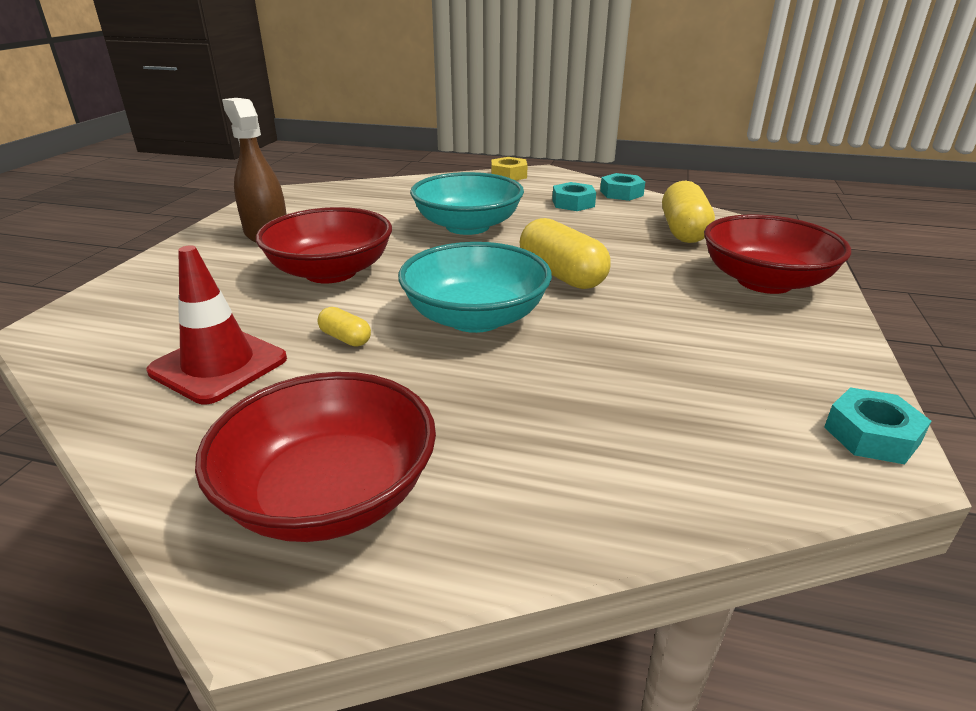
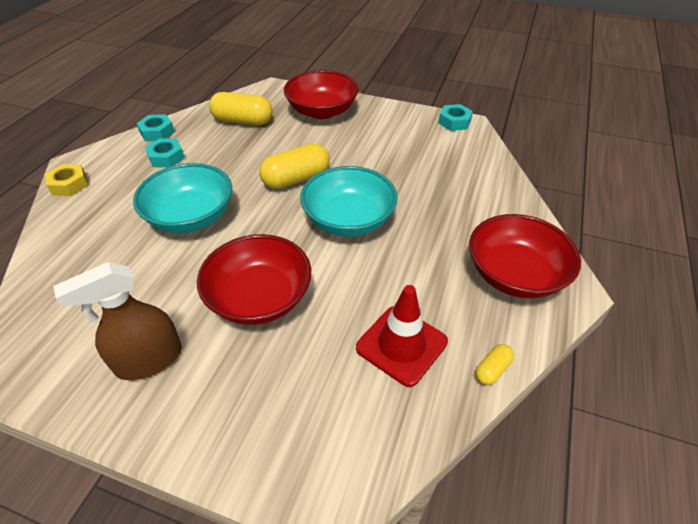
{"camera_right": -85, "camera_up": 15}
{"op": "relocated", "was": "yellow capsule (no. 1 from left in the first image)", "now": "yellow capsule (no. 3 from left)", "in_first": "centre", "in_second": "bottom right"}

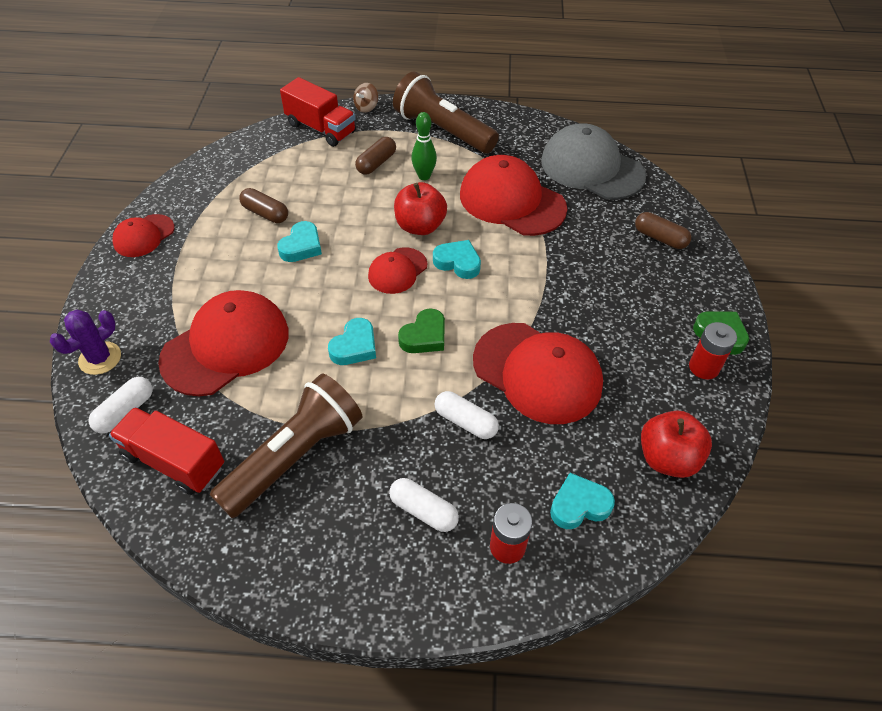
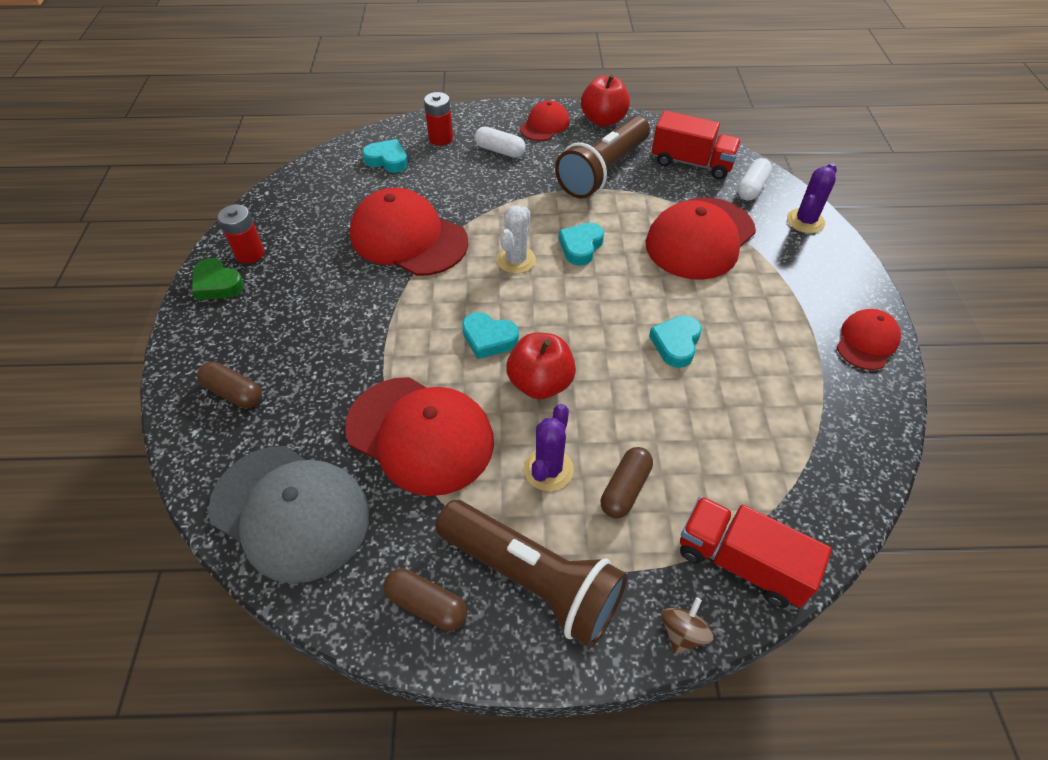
{"camera_right": 175, "camera_up": 0}
{"op": "missing", "was": "white capsule (no. 3 from left)", "in_first": "centre"}
{"op": "relocated", "was": "brown capsule (no. 1 from left in the first image)", "now": "brown capsule (no. 2 from left)", "in_first": "top left", "in_second": "bottom centre"}
{"op": "relocated", "was": "red cap (no. 3 from left)", "in_first": "centre", "in_second": "top centre"}
{"op": "relocated", "was": "red apple (no. 2 from left)", "in_first": "middle right", "in_second": "top centre"}
{"op": "exchanged", "was": "green heart (no. 1 from left)", "now": "white cactus", "in_first": "centre", "in_second": "top centre"}
{"op": "exchanged", "was": "green bowling pin", "now": "purple cactus (no. 1 from left)", "in_first": "top centre", "in_second": "centre"}
{"op": "spun", "was": "turquoise heart (no. 4 from left in the first image)", "in_first": "bottom centre", "in_second": "top centre", "clockwise": -135}

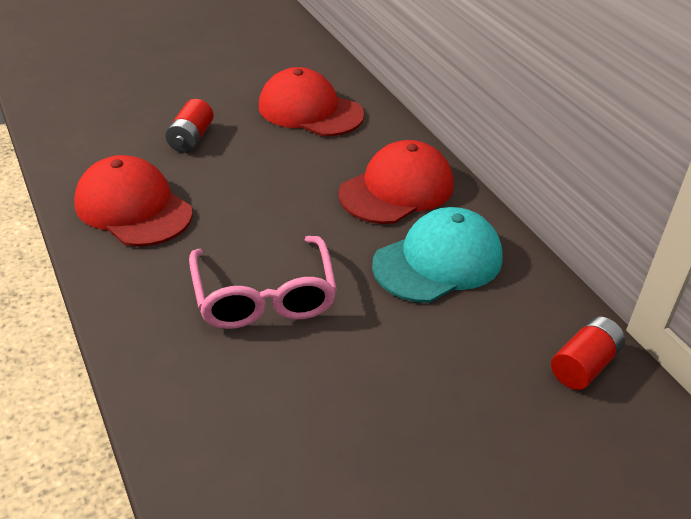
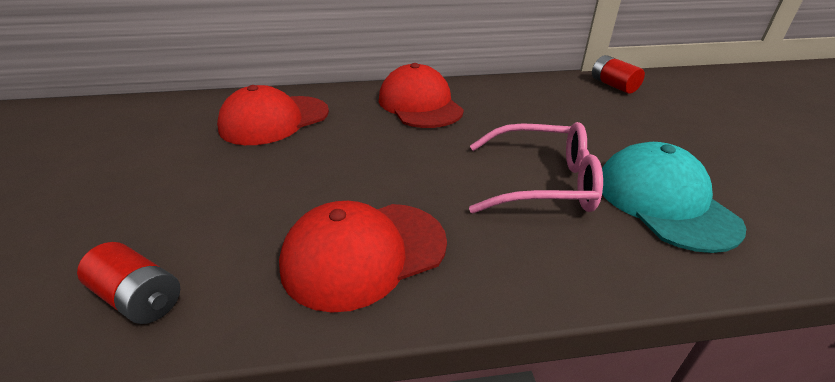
{"camera_right": -70, "camera_up": -5}
{"op": "relocated", "was": "red battery (no. 1 from left)", "in_first": "top left", "in_second": "bottom left"}
{"op": "relocated", "was": "turquoise cap", "in_first": "centre", "in_second": "middle right"}

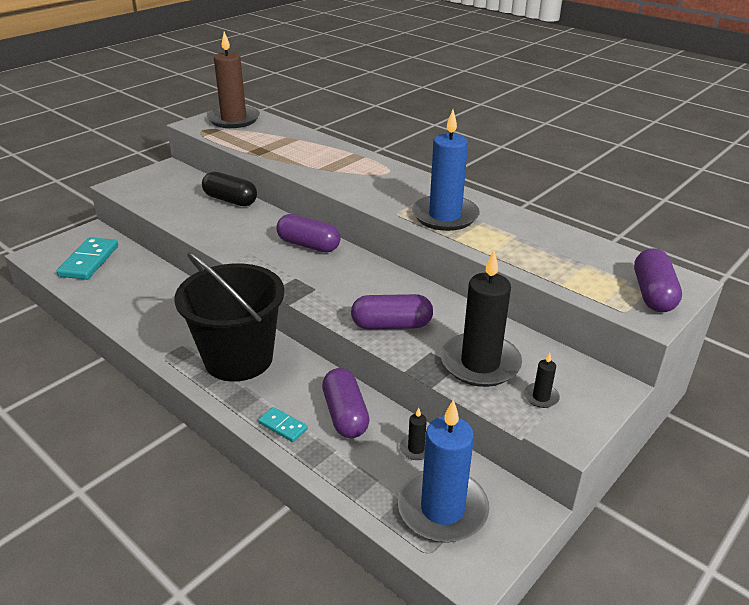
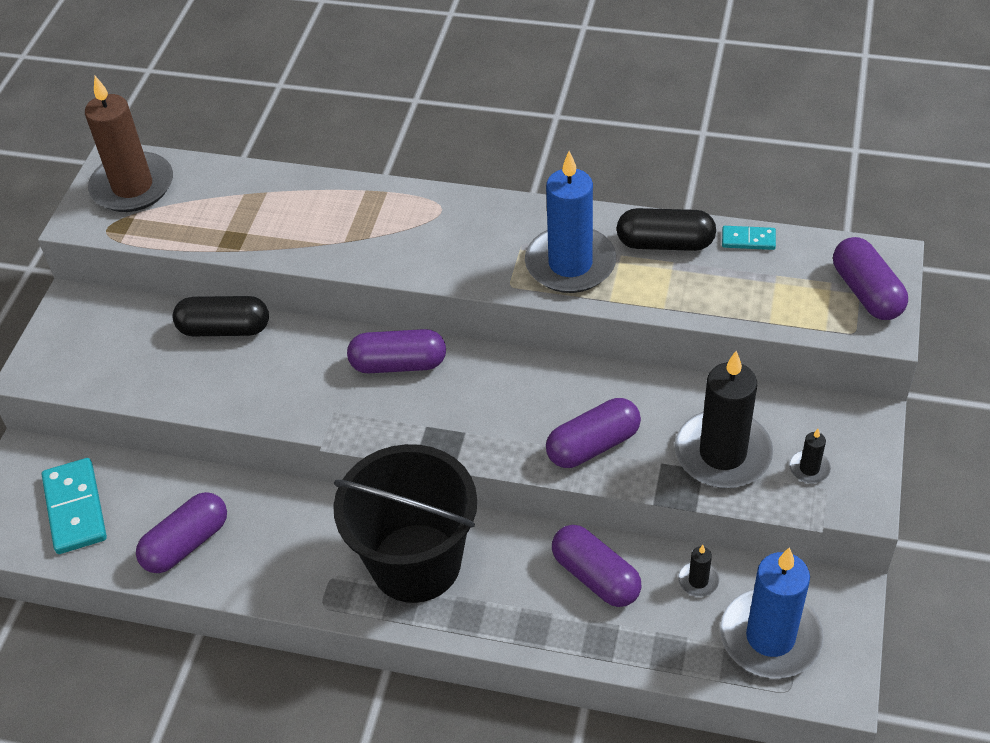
{"camera_right": -25, "camera_up": 15}
{"op": "appeared", "now": "purple capsule (no. 1 from left)", "in_second": "bottom left"}
{"op": "appeared", "now": "black capsule (no. 2 from left)", "in_second": "top right"}
{"op": "relocated", "was": "turquoise domino (no. 2 from left)", "in_first": "bottom centre", "in_second": "top right"}

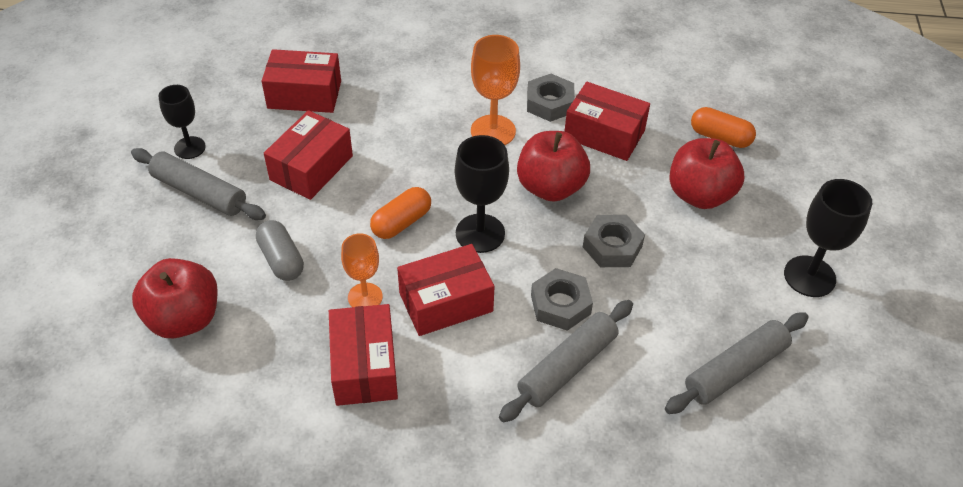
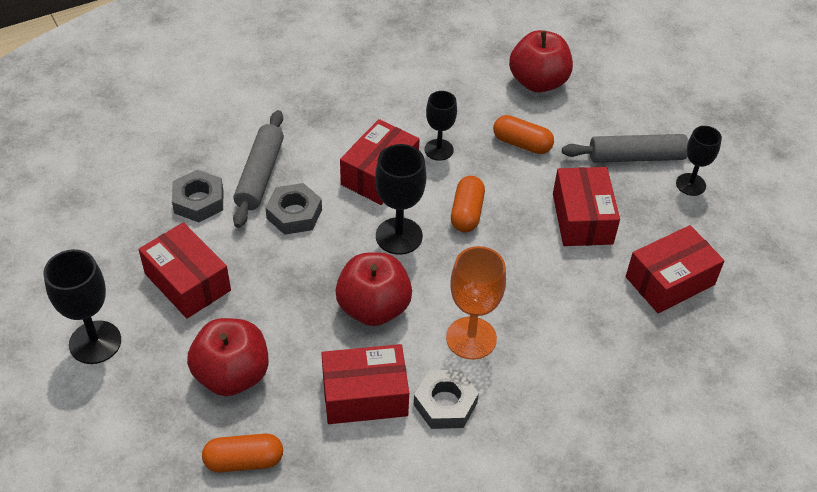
{"camera_right": 145, "camera_up": 0}
{"op": "missing", "was": "grey rolling pin (no. 3 from left)", "in_first": "bottom right"}
{"op": "relocated", "was": "red box (no. 3 from left in the first image)", "now": "red box (no. 1 from left)", "in_first": "bottom centre", "in_second": "middle left"}
{"op": "relocated", "was": "grey nut (no. 3 from left in the first image)", "now": "grey nut (no. 1 from left)", "in_first": "centre", "in_second": "middle left"}
{"op": "colour", "was": "grey capsule", "now": "orange capsule (no. 3 from left)", "in_first": "middle left", "in_second": "top centre"}
{"op": "colour", "was": "orange goblet (no. 1 from left)", "now": "black goblet (no. 3 from left)", "in_first": "centre", "in_second": "top centre"}

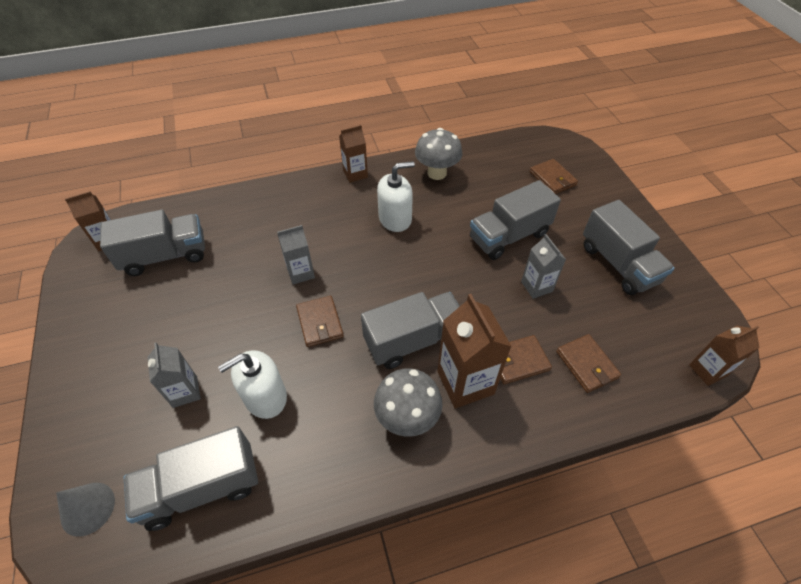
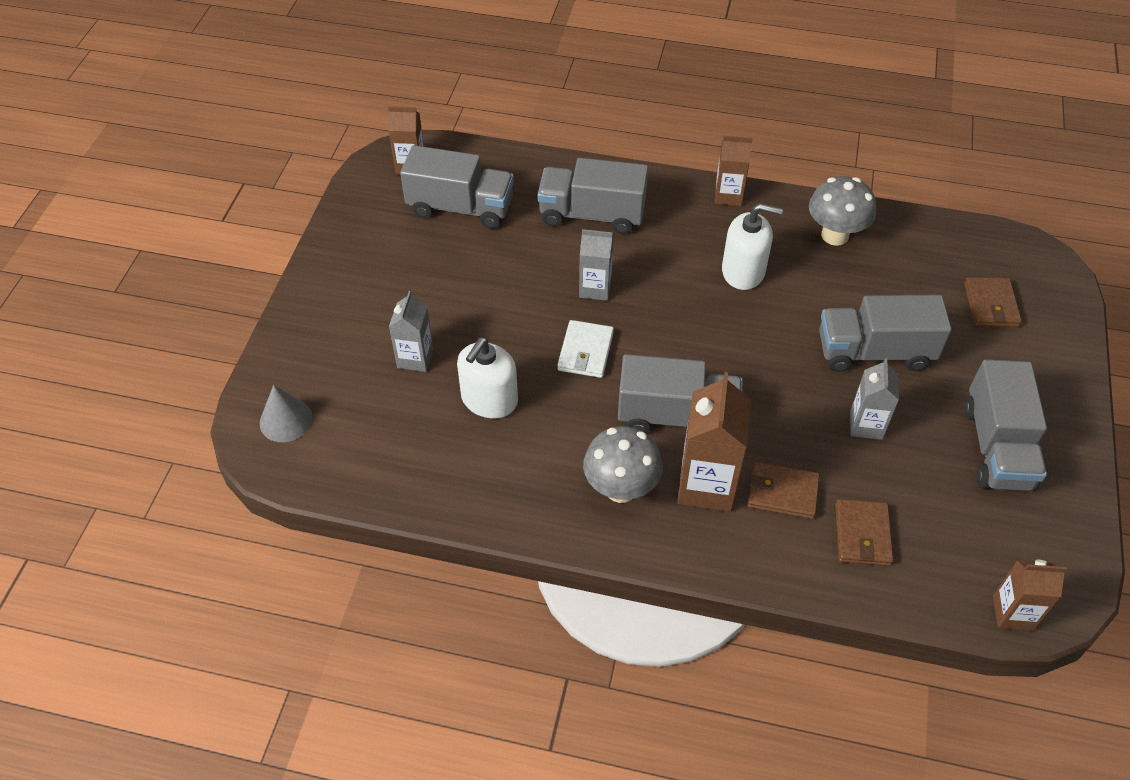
{"camera_right": 30, "camera_up": 0}
{"op": "relocated", "was": "grey truck (no. 2 from left)", "in_first": "bottom left", "in_second": "top centre"}
{"op": "colour", "was": "brown wallet (no. 1 from left)", "now": "white wallet", "in_first": "centre", "in_second": "centre"}
{"op": "spun", "was": "white soap dispenser (no. 1 from left)", "in_first": "middle left", "in_second": "centre", "clockwise": -60}

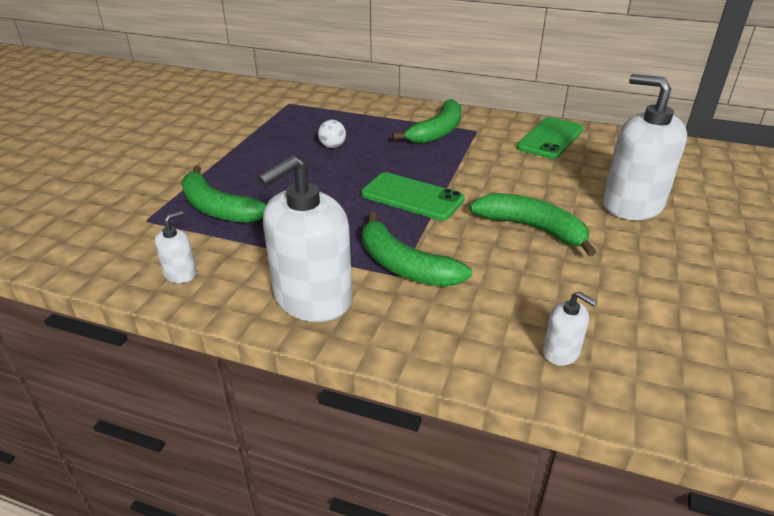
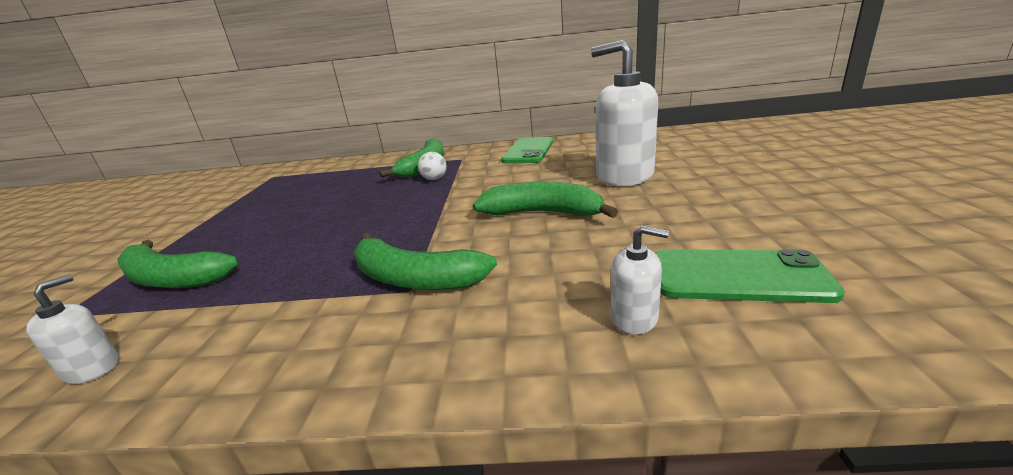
{"camera_right": -15, "camera_up": -10}
{"op": "missing", "was": "white soap dispenser (no. 2 from left)", "in_first": "centre"}
{"op": "relocated", "was": "white ball", "in_first": "top centre", "in_second": "centre"}
{"op": "relocated", "was": "green phone (no. 1 from left in the first image)", "now": "green phone (no. 2 from left)", "in_first": "centre", "in_second": "middle right"}

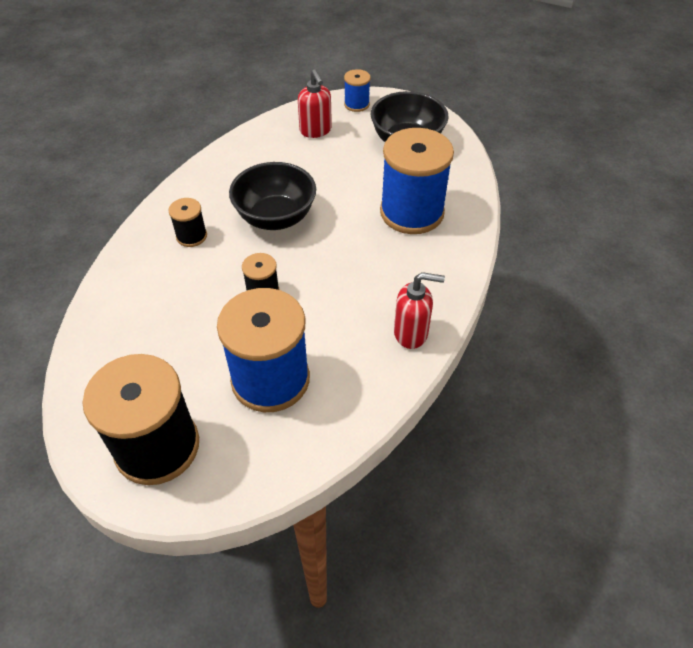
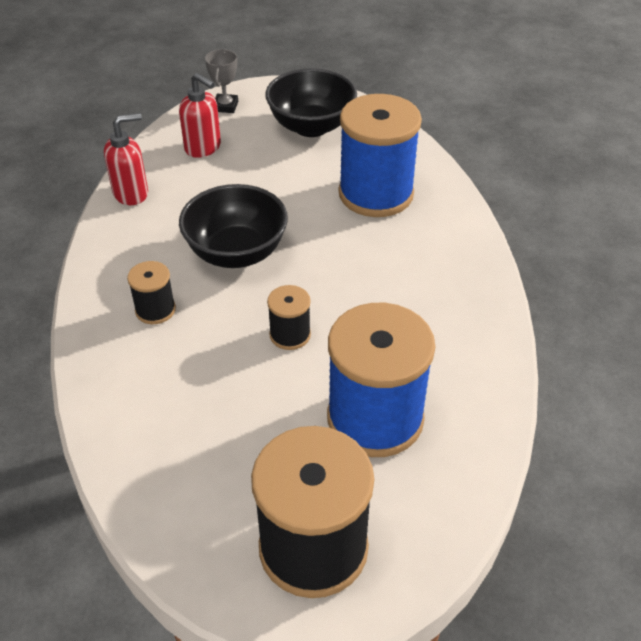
{"camera_right": -30, "camera_up": -5}
{"op": "relocated", "was": "red soap dispenser (no. 2 from left in the first image)", "now": "red soap dispenser (no. 1 from left)", "in_first": "centre", "in_second": "top left"}
{"op": "exchanged", "was": "blue spool (no. 2 from left)", "now": "grey trophy", "in_first": "top centre", "in_second": "top centre"}

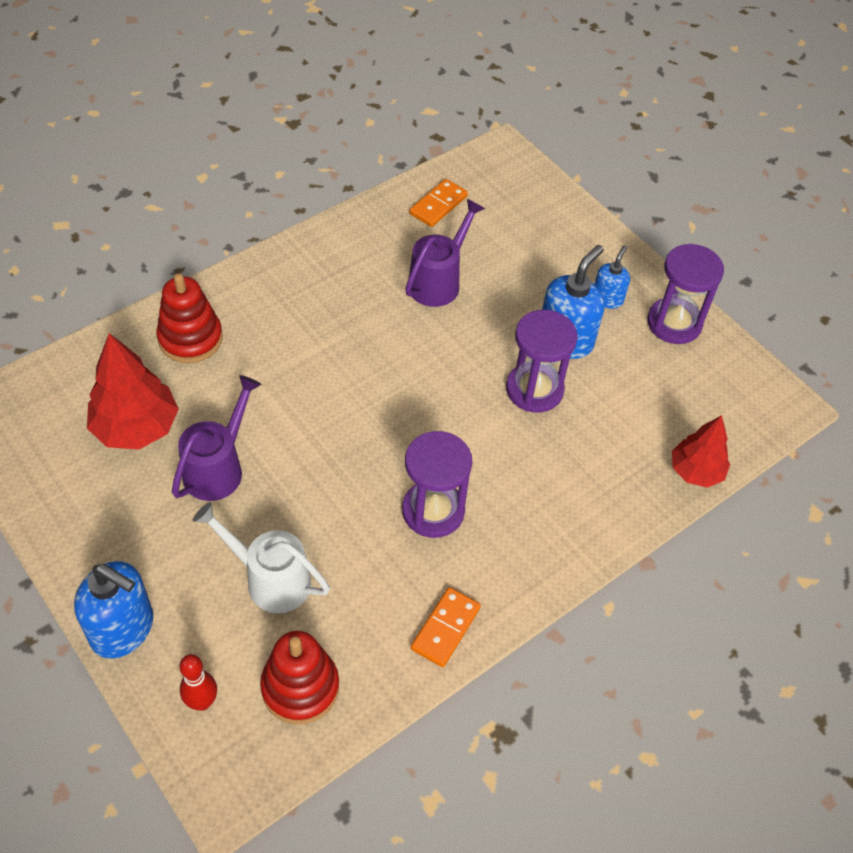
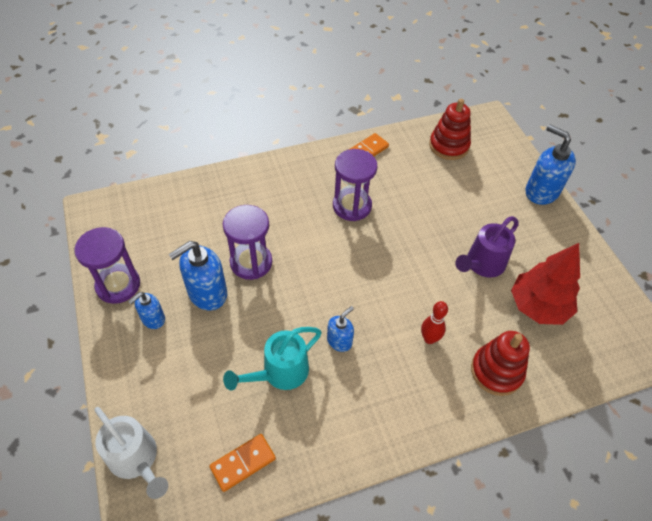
{"camera_right": -160, "camera_up": 0}
{"op": "missing", "was": "red tree (no. 2 from left)", "in_first": "middle right"}
{"op": "appeared", "now": "blue soap dispenser (no. 3 from left)", "in_second": "centre"}
{"op": "relocated", "was": "red bowling pin", "in_first": "bottom left", "in_second": "centre"}
{"op": "relocated", "was": "white watering can", "in_first": "middle left", "in_second": "bottom left"}
{"op": "colour", "was": "purple watering can (no. 2 from left)", "now": "turquoise watering can", "in_first": "top centre", "in_second": "bottom centre"}

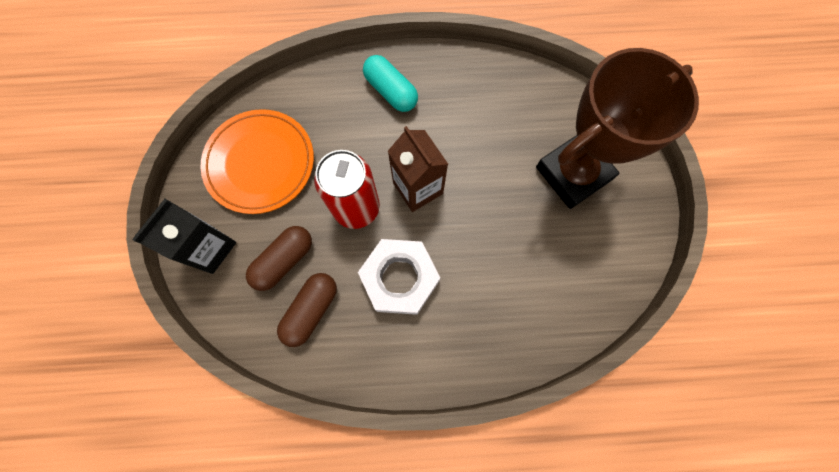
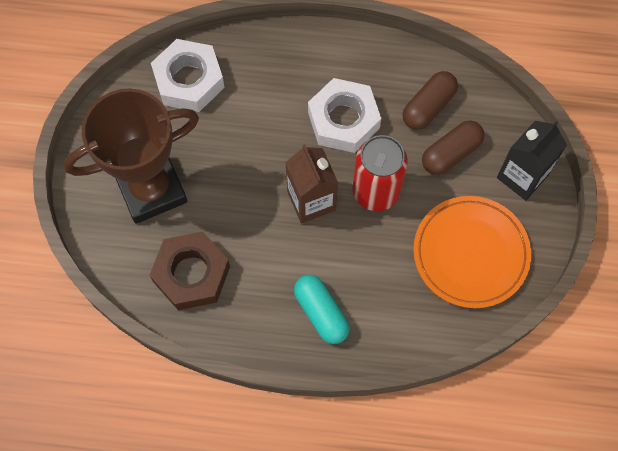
{"camera_right": -170, "camera_up": -5}
{"op": "appeared", "now": "brown nut", "in_second": "middle left"}
{"op": "appeared", "now": "white nut (no. 1 from left)", "in_second": "top left"}

